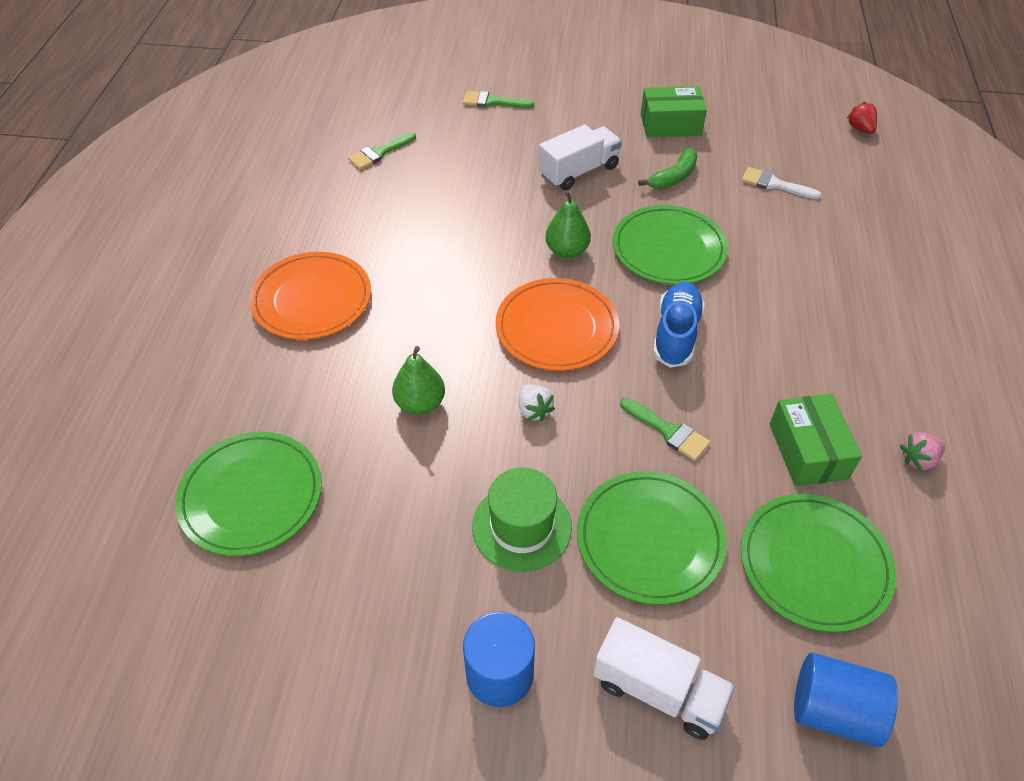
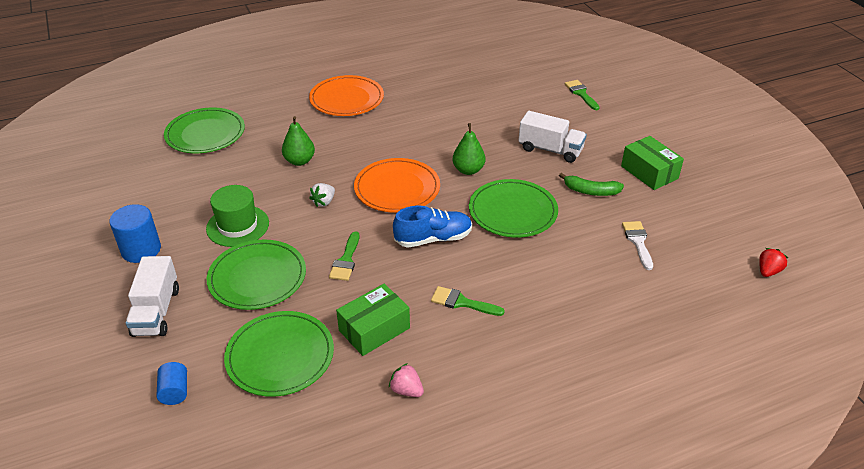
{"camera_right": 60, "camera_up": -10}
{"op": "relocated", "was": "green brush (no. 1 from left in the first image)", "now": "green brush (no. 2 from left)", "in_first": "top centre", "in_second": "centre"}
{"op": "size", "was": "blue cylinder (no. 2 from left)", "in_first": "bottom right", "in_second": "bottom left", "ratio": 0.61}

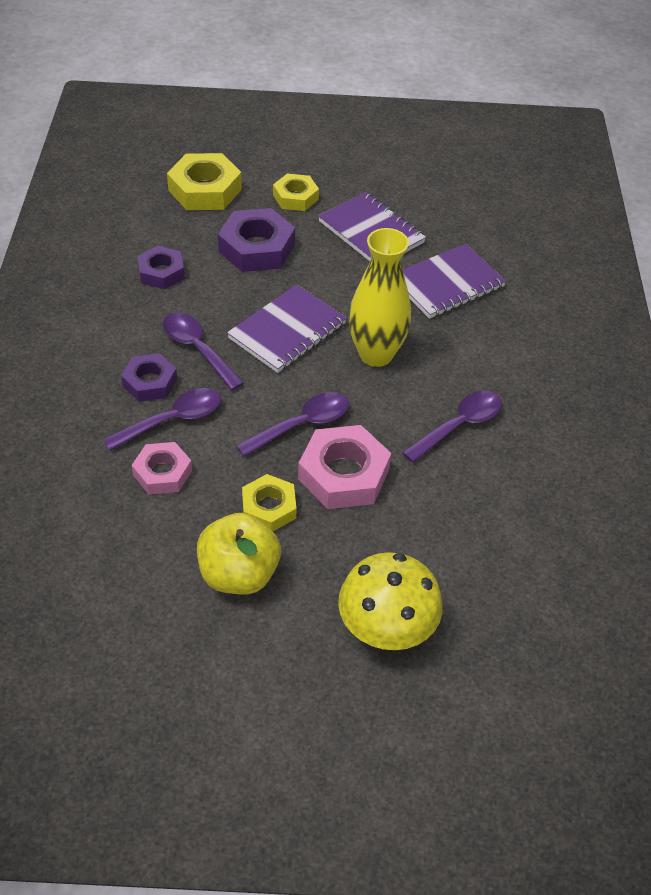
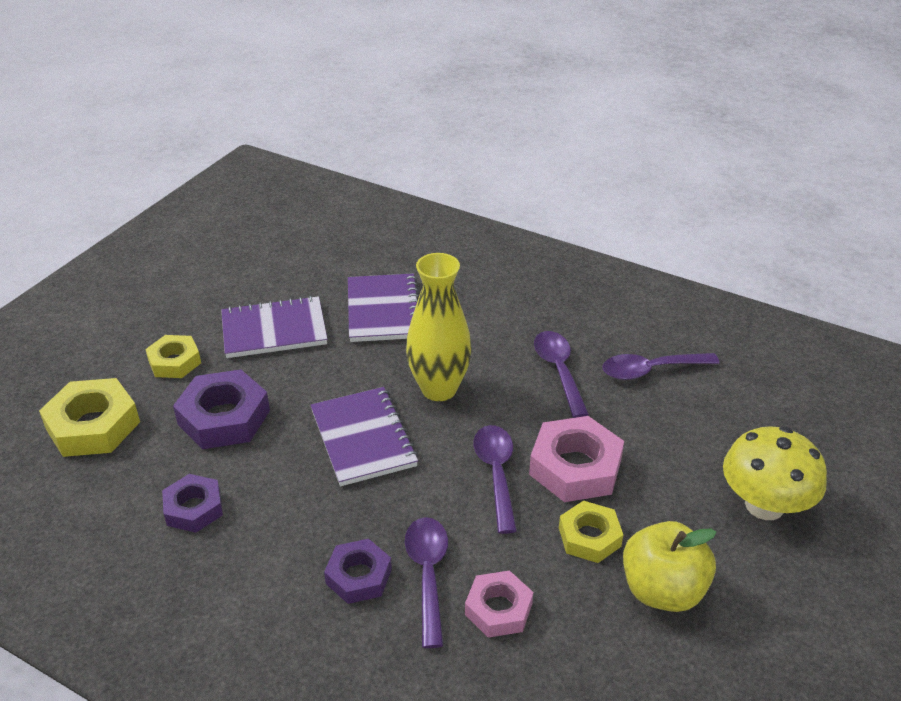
{"camera_right": -60, "camera_up": -10}
{"op": "relocated", "was": "purple spoon (no. 2 from left in the first image)", "now": "purple spoon (no. 4 from left)", "in_first": "middle left", "in_second": "middle right"}

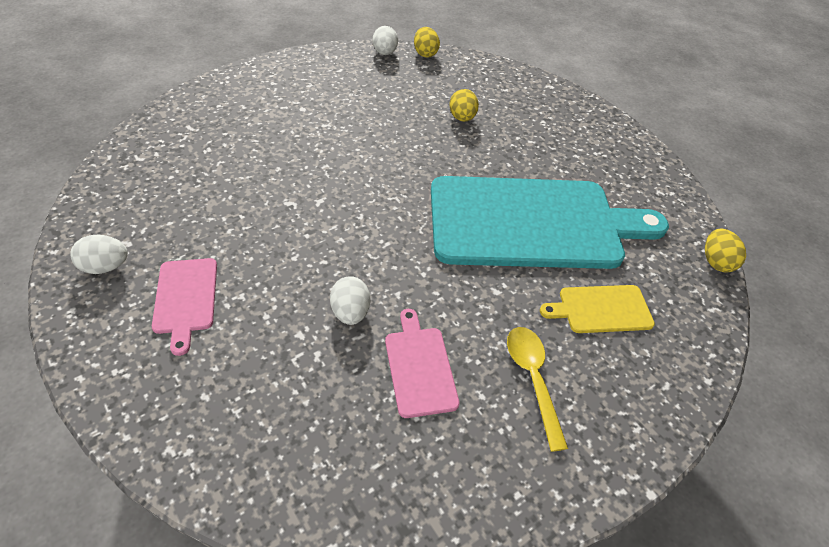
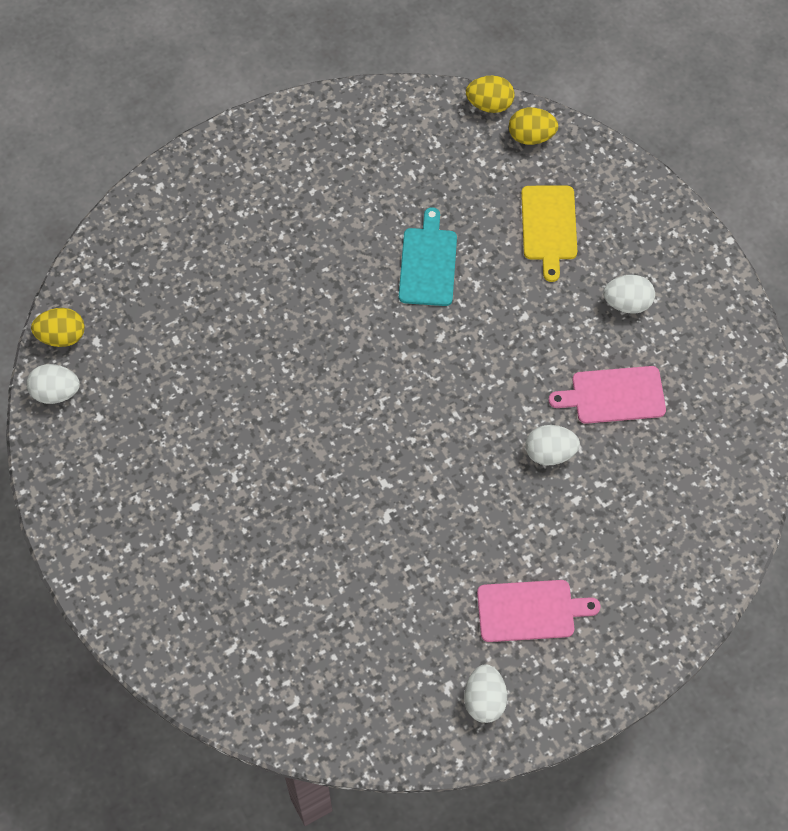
{"camera_right": -80, "camera_up": 15}
{"op": "relocated", "was": "yellow egg (no. 2 from left in the first image)", "now": "yellow egg (no. 3 from left)", "in_first": "top centre", "in_second": "top right"}
{"op": "exchanged", "was": "yellow spoon", "now": "white egg (no. 4 from left)", "in_first": "bottom centre", "in_second": "middle right"}
{"op": "size", "was": "turquoise cutting board", "in_first": "centre", "in_second": "top centre", "ratio": 0.41}

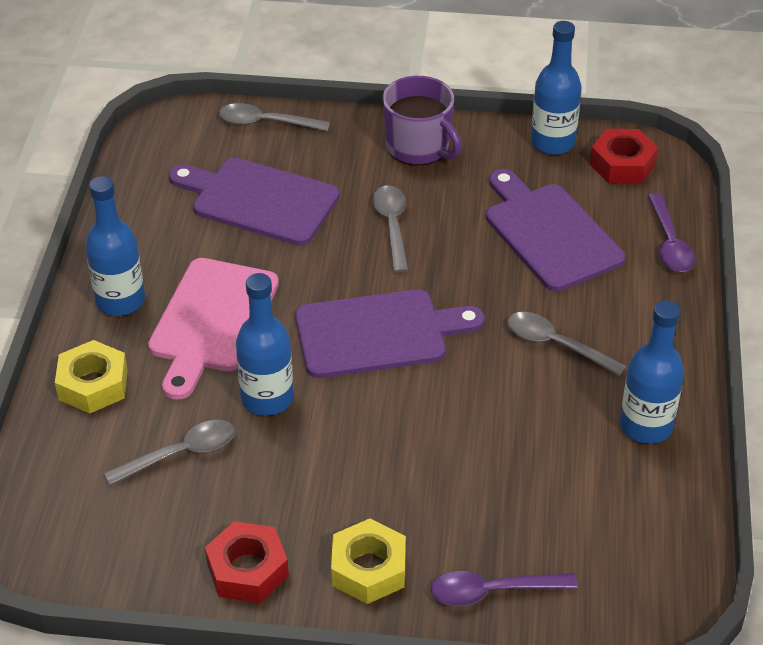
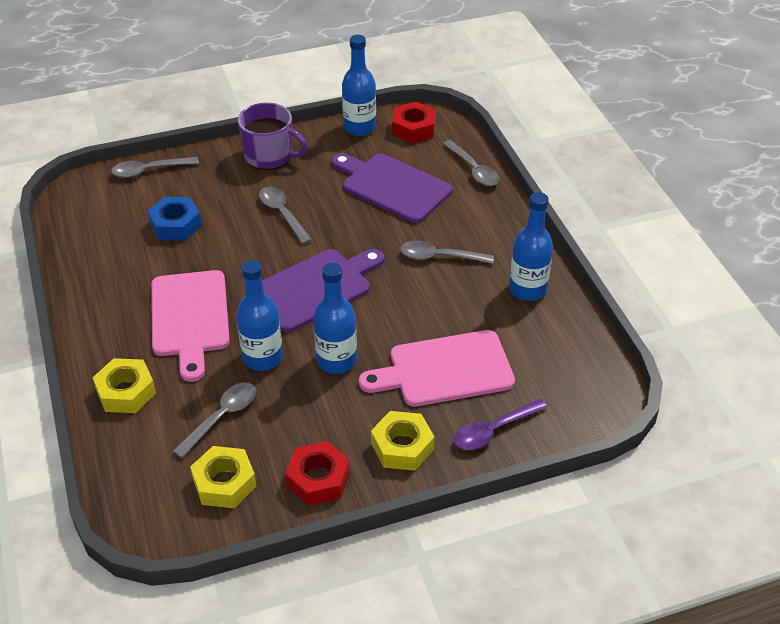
{"camera_right": -25, "camera_up": 0}
{"op": "appeared", "now": "yellow nut (no. 2 from left)", "in_second": "bottom left"}
{"op": "appeared", "now": "pink cutting board (no. 2 from left)", "in_second": "centre"}
{"op": "relocated", "was": "blue bottle (no. 1 from left in the first image)", "now": "blue bottle (no. 2 from left)", "in_first": "middle left", "in_second": "centre"}
{"op": "exchanged", "was": "purple cutting board (no. 1 from left)", "now": "blue nut", "in_first": "top left", "in_second": "middle left"}
{"op": "colour", "was": "purple spoon (no. 2 from left)", "now": "grey spoon (no. 5 from left)", "in_first": "middle right", "in_second": "top centre"}

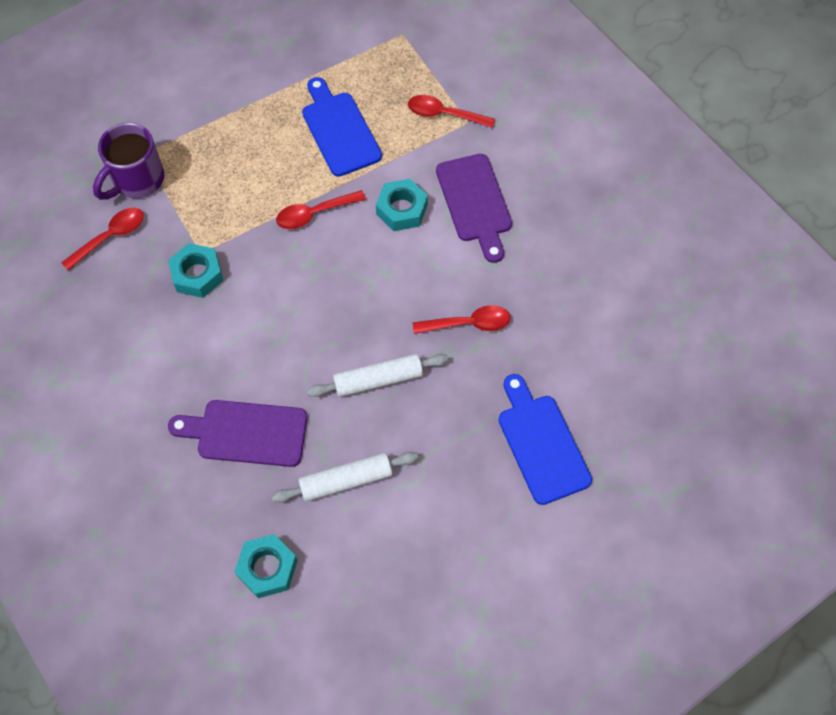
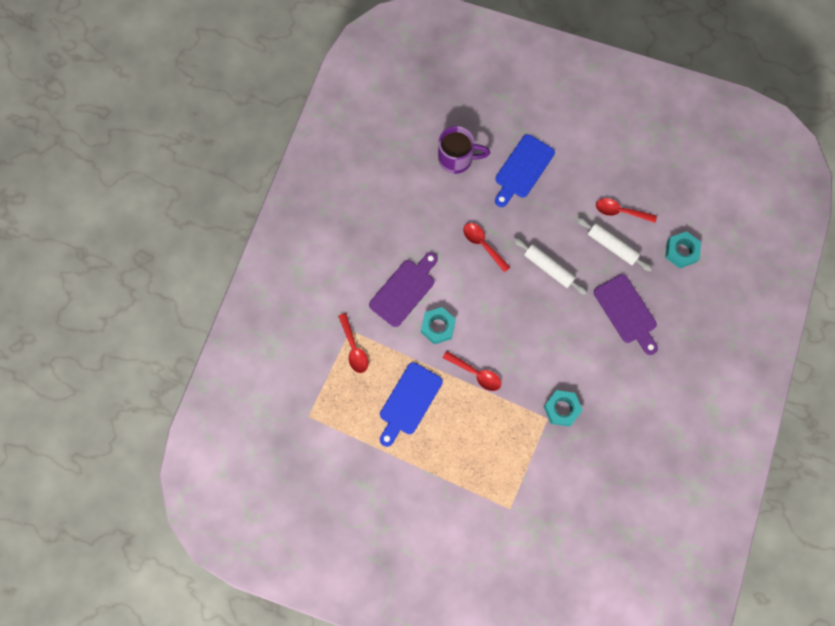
{"camera_right": -125, "camera_up": 10}
{"op": "relocated", "was": "red spoon (no. 1 from left in the first image)", "now": "red spoon (no. 4 from left)", "in_first": "middle left", "in_second": "middle right"}
{"op": "relocated", "was": "purple mug", "in_first": "top left", "in_second": "top centre"}

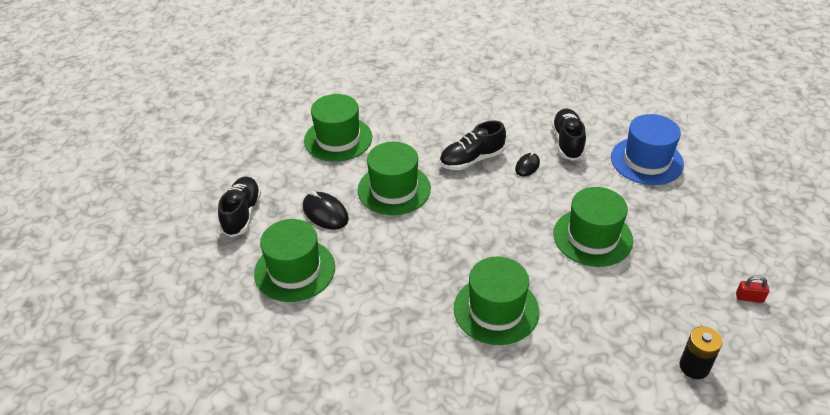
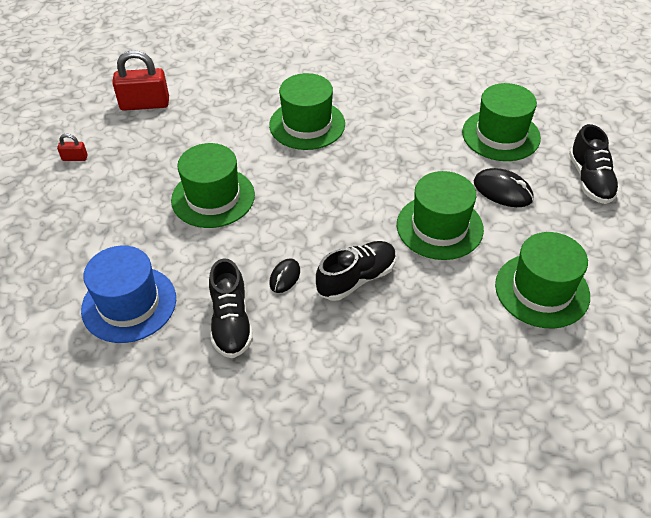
{"camera_right": 170, "camera_up": 5}
{"op": "exchanged", "was": "black battery", "now": "red padlock (no. 2 from left)", "in_first": "bottom right", "in_second": "top left"}

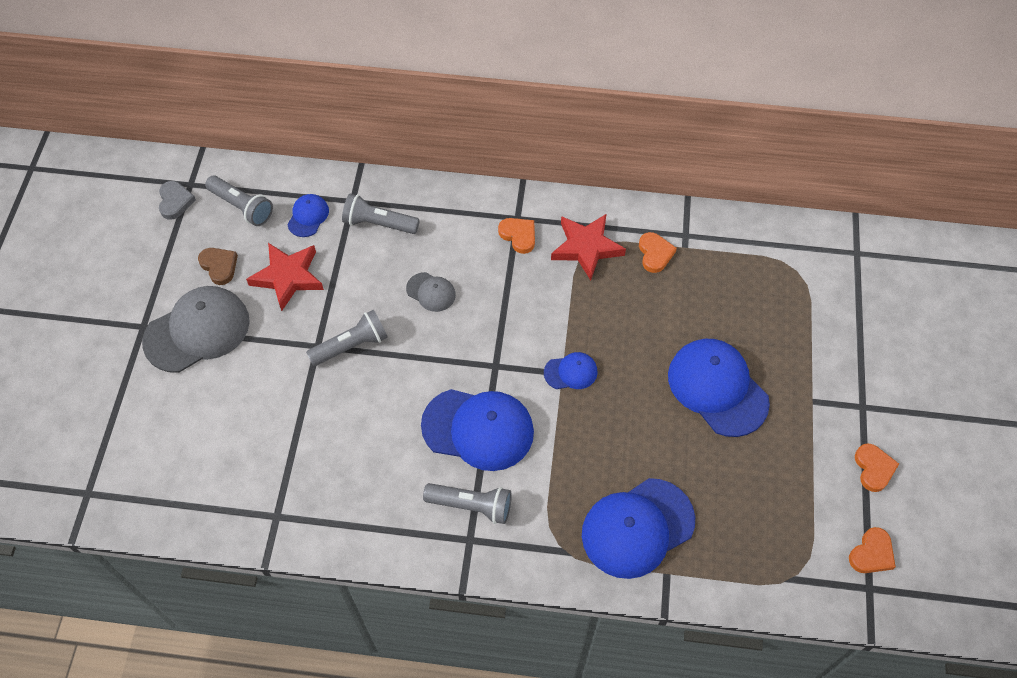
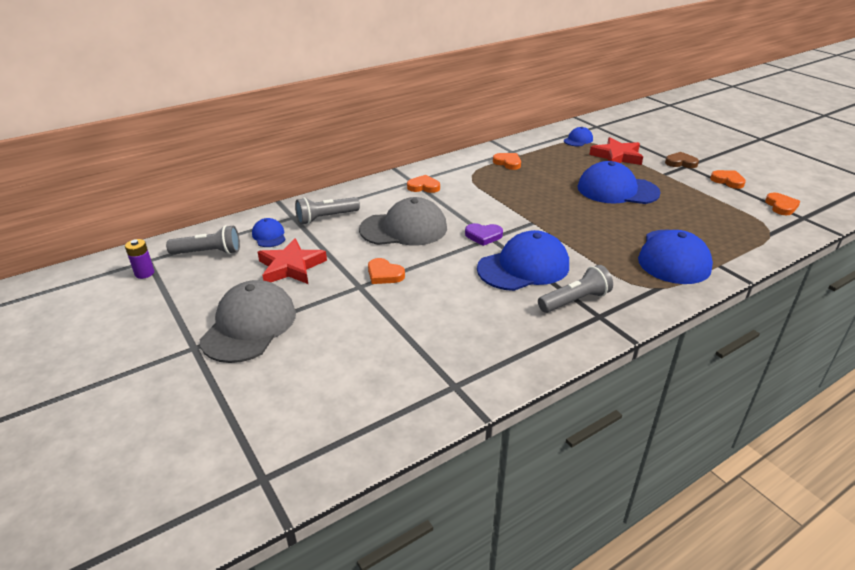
{"camera_right": -40, "camera_up": -25}
{"op": "appeared", "now": "purple heart", "in_second": "centre"}
{"op": "relocated", "was": "brown heart", "in_first": "middle left", "in_second": "top right"}
{"op": "relocated", "was": "blue cap (no. 3 from left)", "in_first": "centre", "in_second": "top right"}
{"op": "relocated", "was": "red star (no. 2 from left)", "in_first": "centre", "in_second": "top right"}
{"op": "exchanged", "was": "grey heart", "now": "purple battery", "in_first": "top left", "in_second": "middle left"}
{"op": "exchanged", "was": "grey flashlight (no. 2 from left)", "now": "orange heart (no. 1 from left)", "in_first": "centre", "in_second": "centre"}
{"op": "size", "was": "grey cap (no. 2 from left)", "in_first": "centre", "in_second": "centre", "ratio": 2.04}

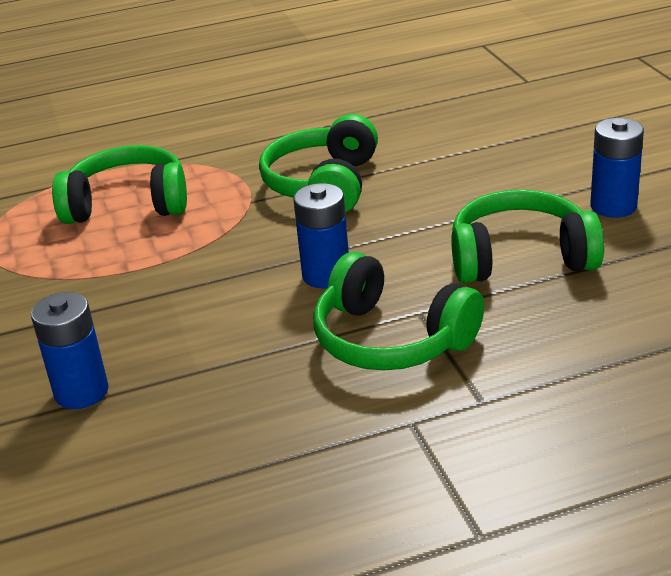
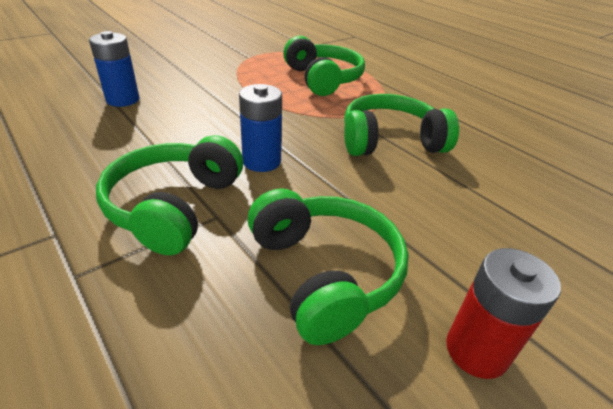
{"camera_right": 65, "camera_up": 5}
{"op": "colour", "was": "blue battery (no. 3 from left)", "now": "red battery", "in_first": "top right", "in_second": "bottom right"}

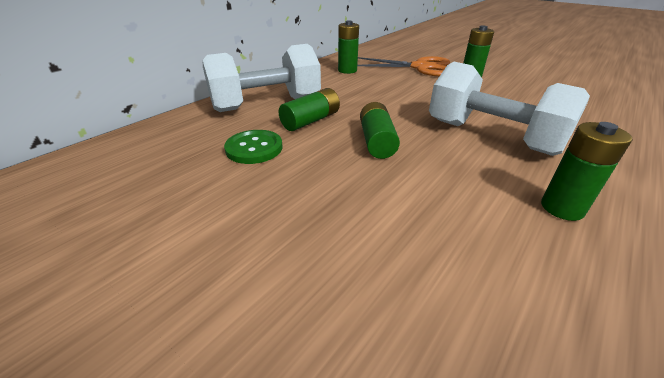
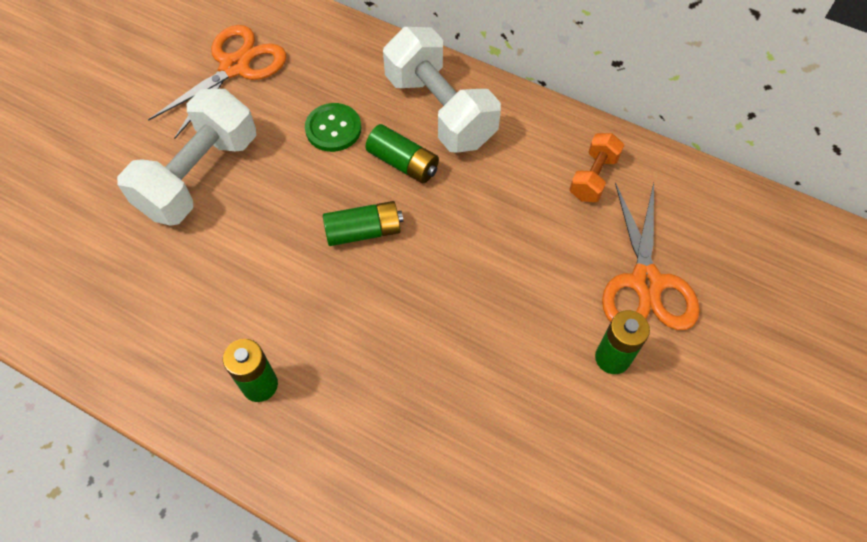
{"camera_right": 80, "camera_up": 25}
{"op": "appeared", "now": "orange scissors (no. 1 from left)", "in_second": "top left"}
{"op": "relocated", "was": "white dumbbell (no. 2 from left in the first image)", "now": "white dumbbell (no. 1 from left)", "in_first": "top right", "in_second": "top left"}
{"op": "exchanged", "was": "green battery (no. 2 from left)", "now": "orange dumbbell", "in_first": "top centre", "in_second": "top right"}

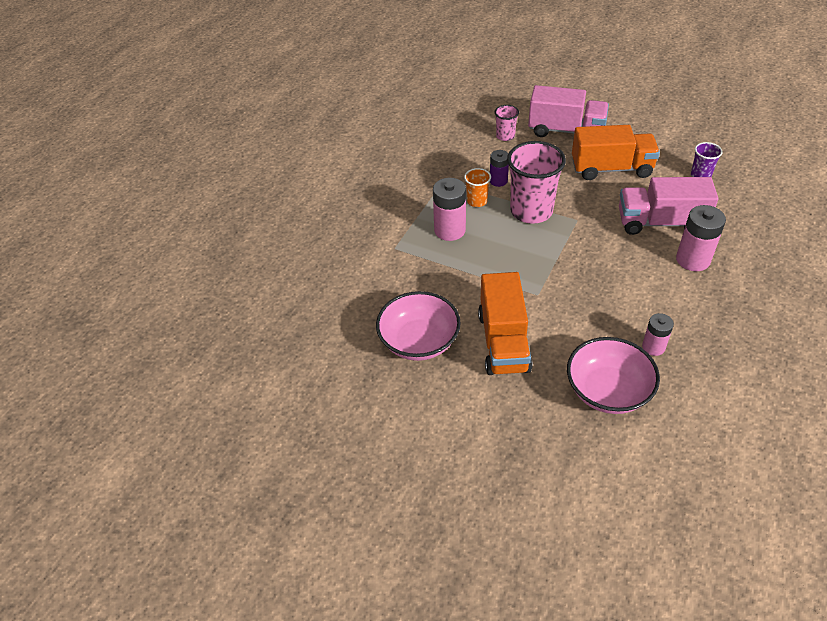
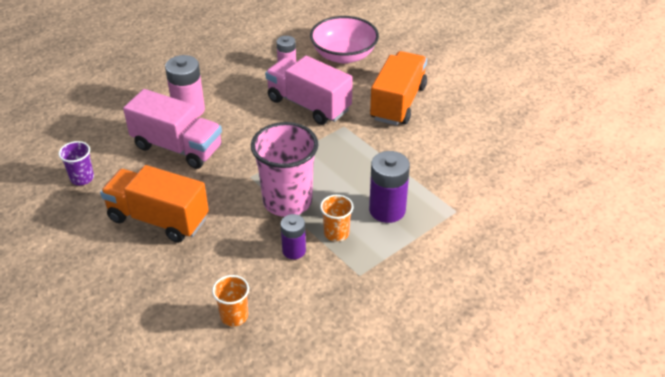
{"camera_right": -160, "camera_up": -5}
{"op": "missing", "was": "pink bowl (no. 1 from left)", "in_first": "centre"}
{"op": "relocated", "was": "pink truck (no. 1 from left in the first image)", "now": "pink truck (no. 2 from left)", "in_first": "top right", "in_second": "top centre"}
{"op": "colour", "was": "pink battery (no. 1 from left)", "now": "purple battery (no. 2 from left)", "in_first": "centre", "in_second": "centre"}
{"op": "colour", "was": "pink cup (no. 1 from left)", "now": "orange cup (no. 1 from left)", "in_first": "top centre", "in_second": "bottom centre"}

